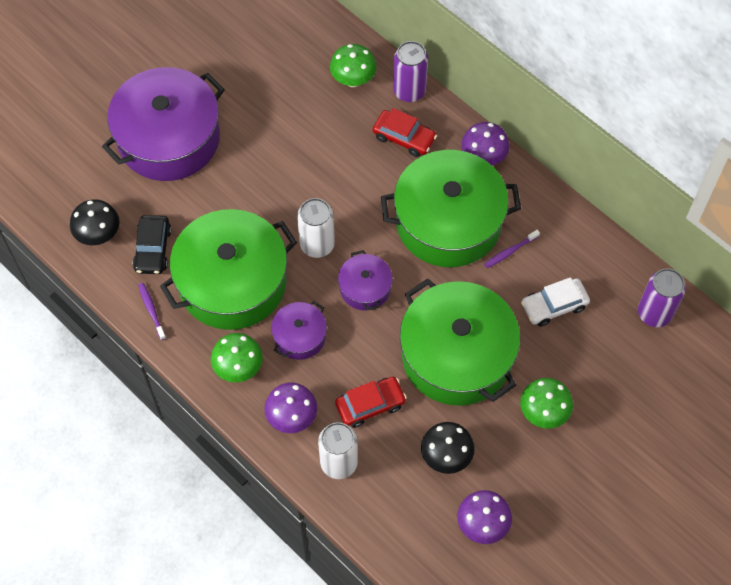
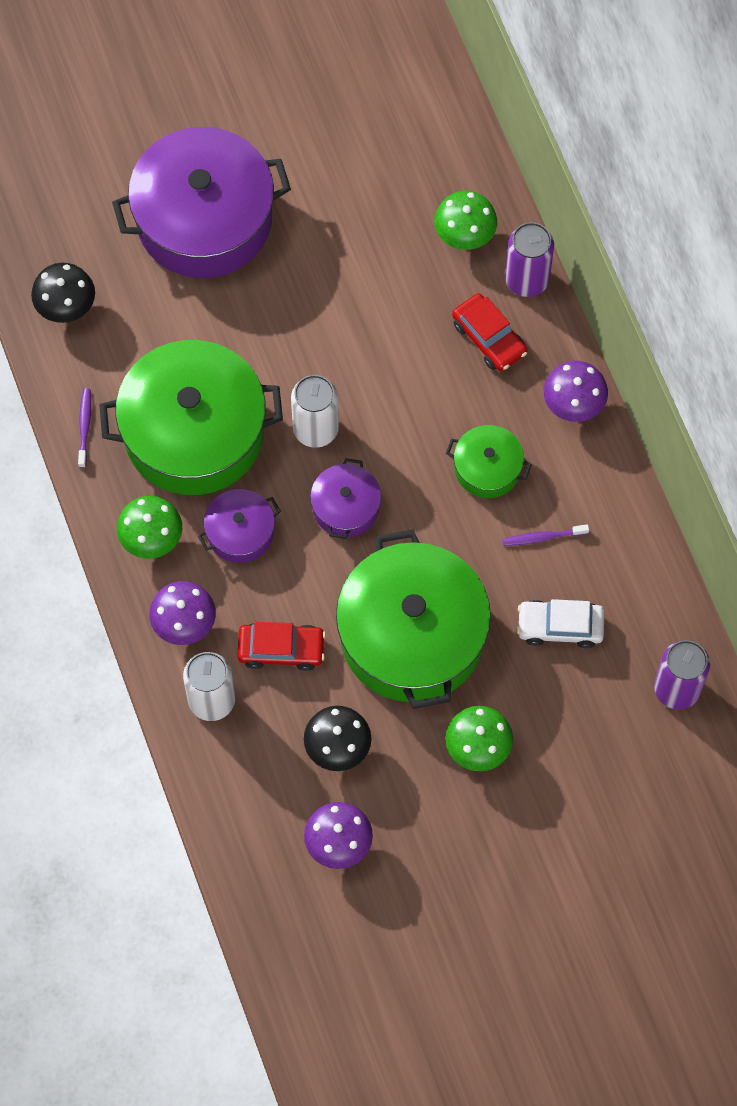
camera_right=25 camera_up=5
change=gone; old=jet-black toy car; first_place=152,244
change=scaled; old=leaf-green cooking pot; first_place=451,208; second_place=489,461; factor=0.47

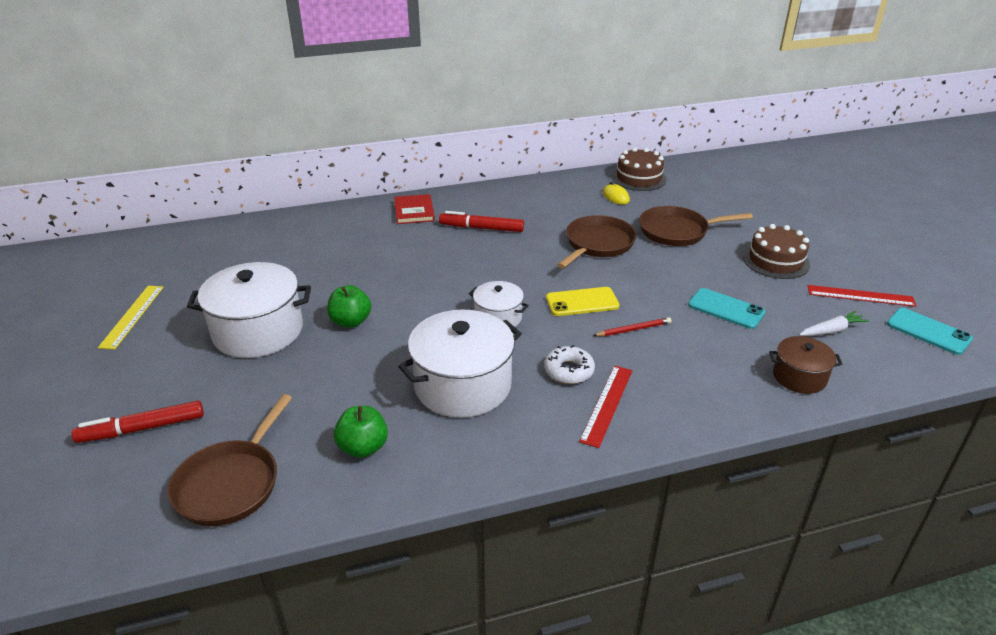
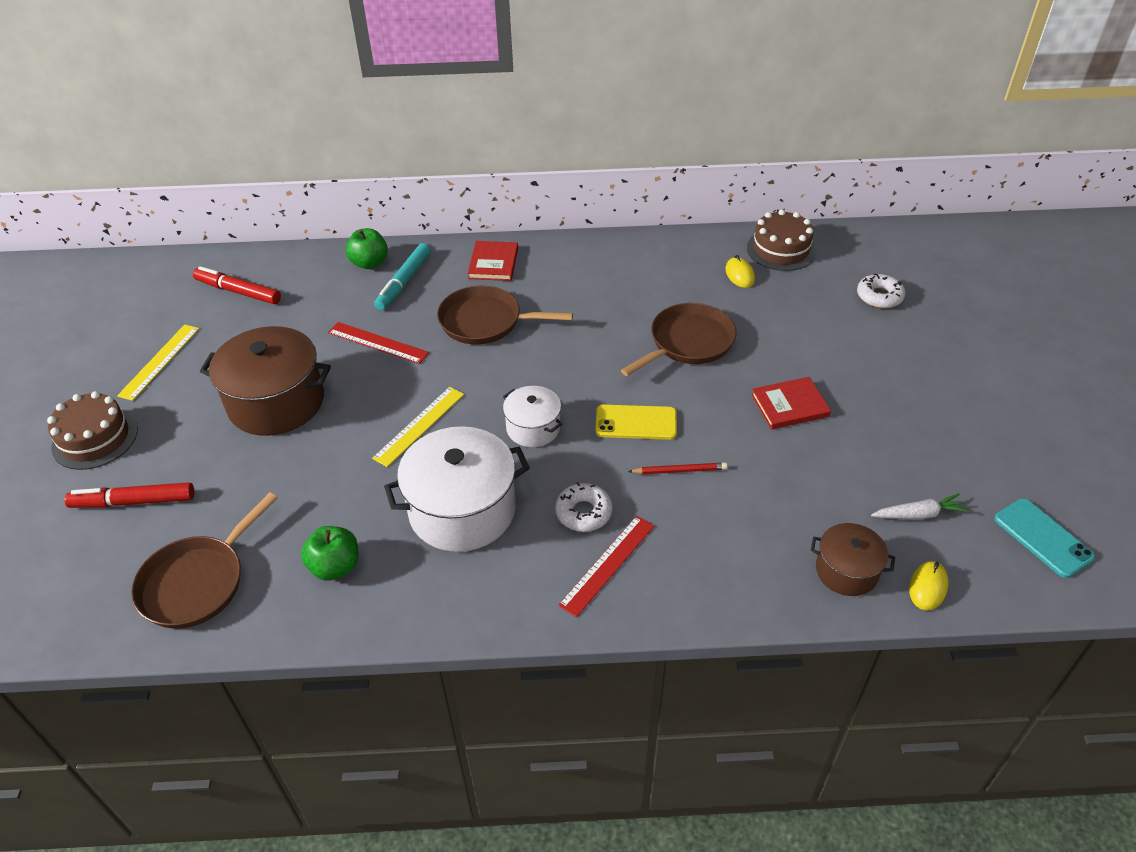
camera_right=15 camera_up=10
change=repainted; old=snow-white cooking pot; new=russet cooking pot; first_place=249,310; second_place=265,381
change=shifted; old=leaf-green apple fruit; first_place=349,306; second_place=367,248
change=shifted; old=red felt pen; first_place=481,221; second_place=237,285
change=shifted; old=russet pan; first_place=696,226; second_place=505,315
change=gone; old=teal mobile phone; first_place=726,308
change=shifted; old=russet cake; first_place=776,251; second_place=92,430
change=shifted; old=red measuring stick; first_place=861,296; second_place=378,343
change=new; new=golden measuring stick; second_place=418,427
change=new; new=teal felt pen; second_place=402,276
change=new; new=red hardcover; second_place=791,403
change=new; new=snow-white glazed donut; second_place=881,291
change=new; new=golden computer mouse; second_place=929,585

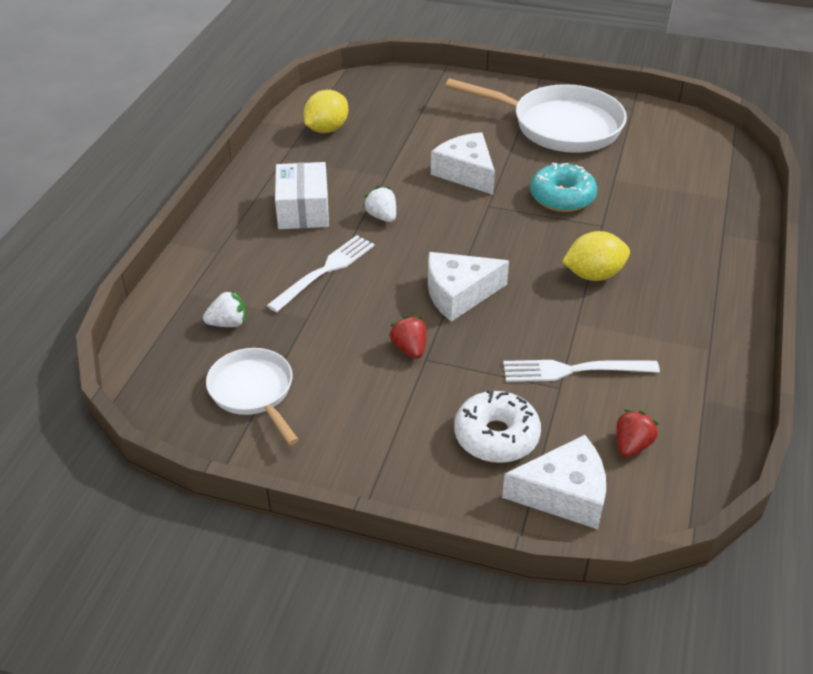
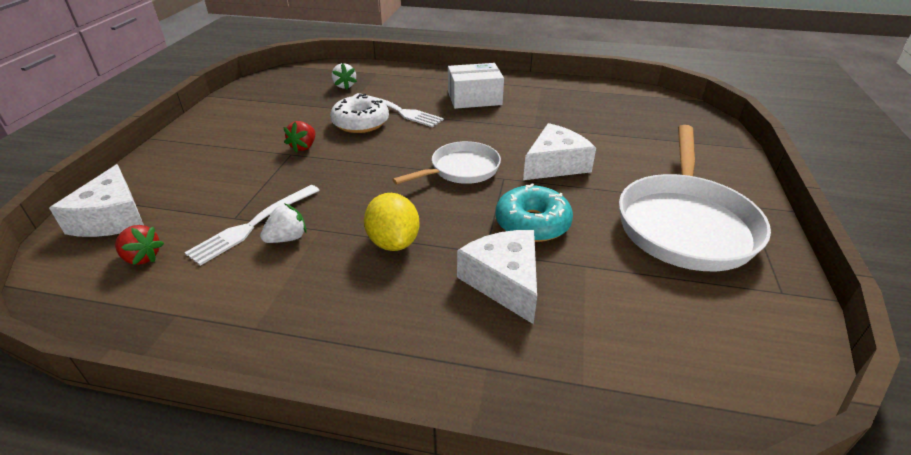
camera_right=85 camera_up=-5
change=shifted; old=snow-white pan; first_place=252,396; second_place=446,163
change=gone; old=golden lemon; first_place=326,111
change=shifted; old=snow-white toy strawberry; first_place=379,204; second_place=283,223
change=rotated; old=red toy strawberry; first_place=408,337; second_place=299,137; degrees=135
change=shifted; old=snow-white piece of cheese; first_place=468,287; second_place=497,277
change=shifted; old=snow-white glazed donut; first_place=497,426; second_place=359,113
change=rotated; old=snow-white table fork; first_place=581,371; second_place=252,225; degrees=-135

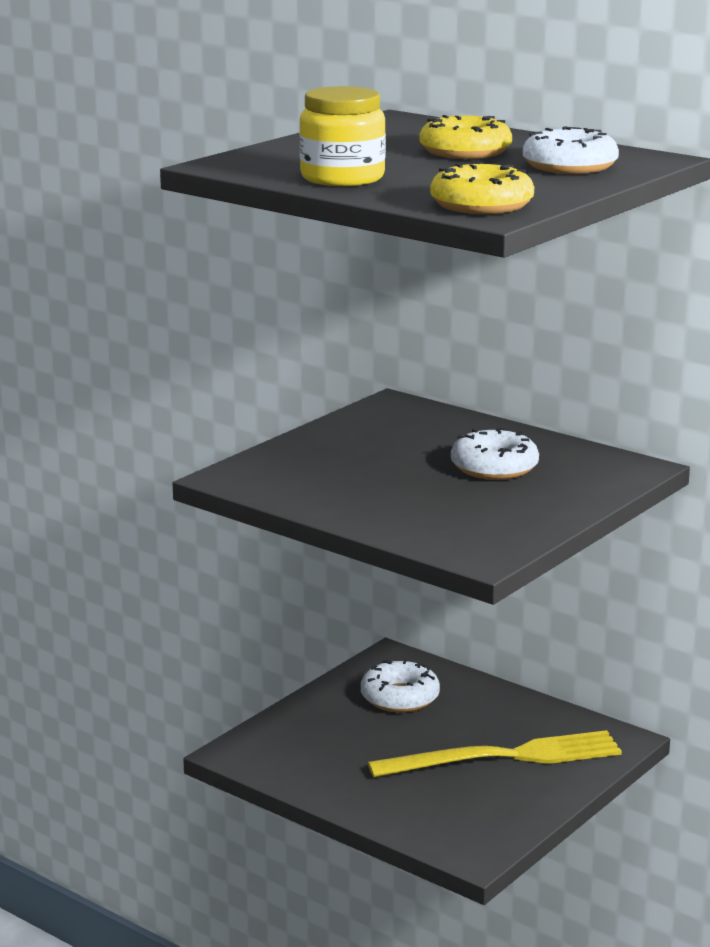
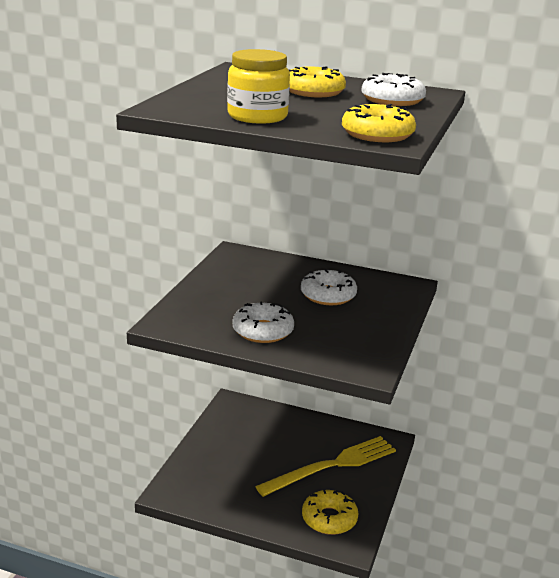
camera_right=-20 camera_up=5
change=shifted; old=snow-white glazed donut; first_place=400,685; second_place=263,322
change=new; new=golden glazed donut; second_place=330,512

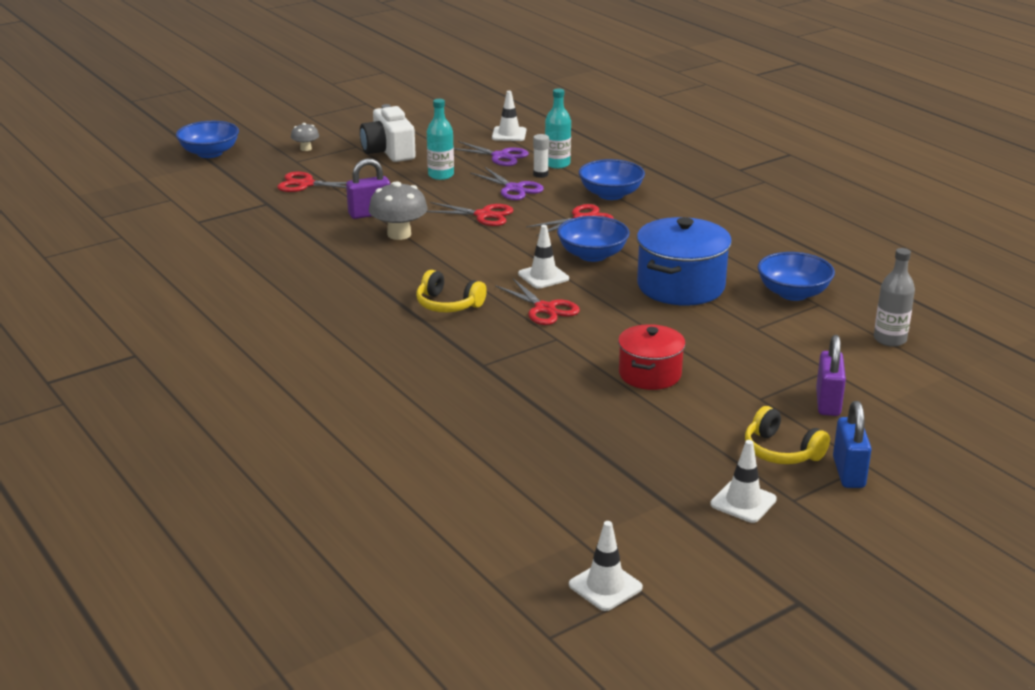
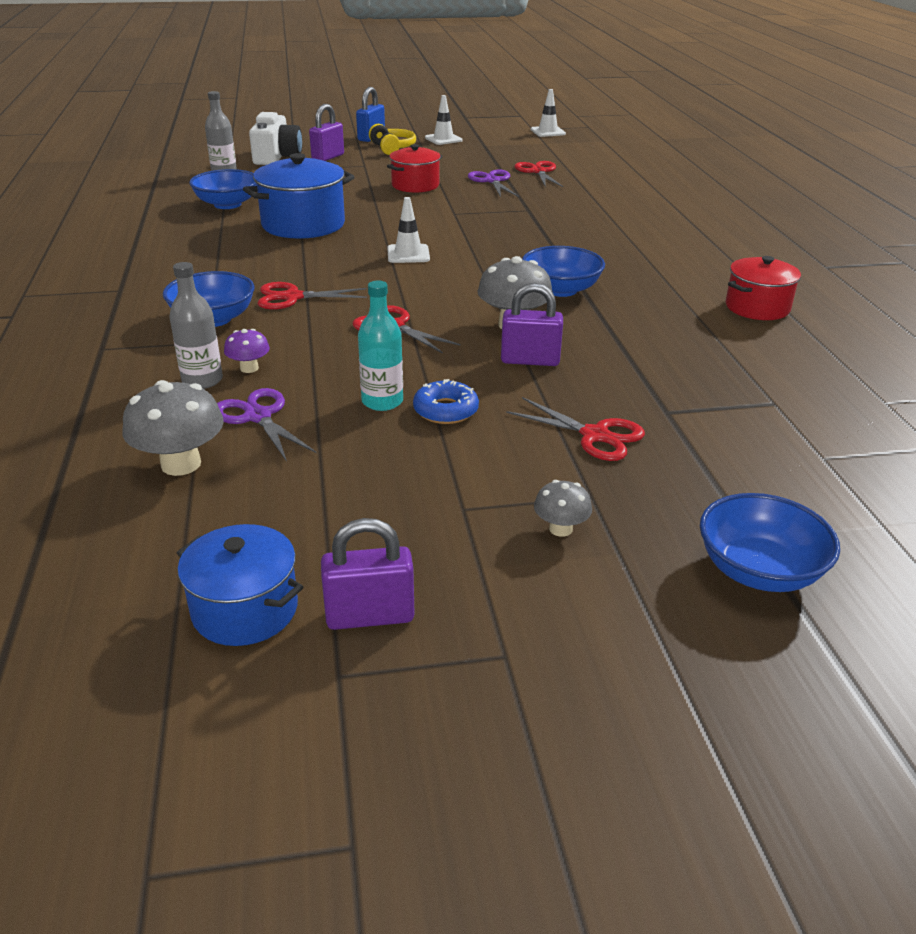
camera_right=-155 camera_up=5
change=shifted; old=snow-white photo camera; first_place=388,133; second_place=275,138
change=gone; old=golden headphones; first_place=451,291
change=shifted; old=purple pair of scissors; first_place=507,183; second_place=493,183
change=swapped; old=snow-white road cone; new=ash-grey mushroom; first_place=509,116; second_place=173,428
change=shifted; old=red pair of scissors; first_place=537,302; second_place=538,174
change=swapped; old=snow-white glue; new=purple mushroom; first_place=541,156; second_place=247,351
change=repainted; old=teal drink bottle; new=ash-grey drink bottle; first_place=558,128; second_place=196,325
change=shifted; old=cobalt deep dish; first_place=593,239; second_place=563,271
change=new; new=cobalt cooking pot; second_place=240,585
change=new; new=purple lock; second_place=368,574
change=new; new=cobalt glazed donut; second_place=446,401
change=new; new=red cooking pot; second_place=763,288

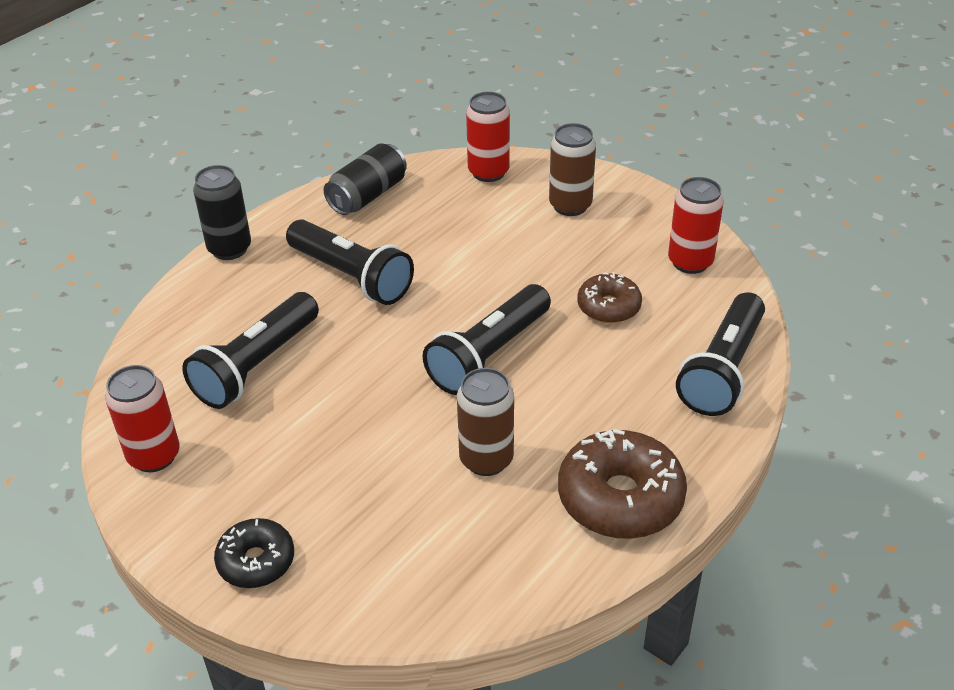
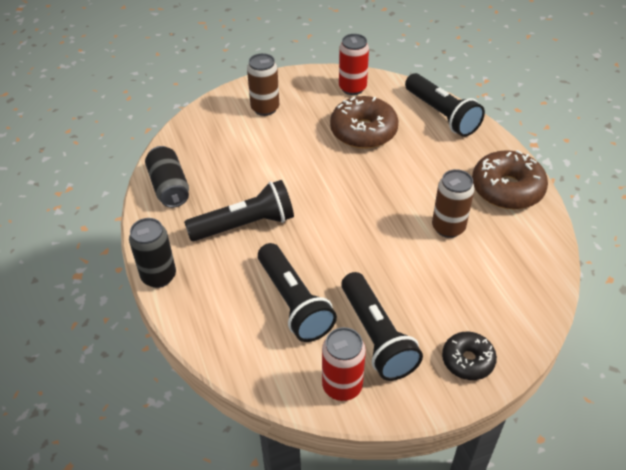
camera_right=-60 camera_up=5
change=shifted; old=jet-black flashlight; first_place=487,339; second_place=382,326
change=gone; old=red tin; first_place=488,137
change=scaled; old=russet glazed donut; first_place=609,297; second_place=364,122; factor=1.68

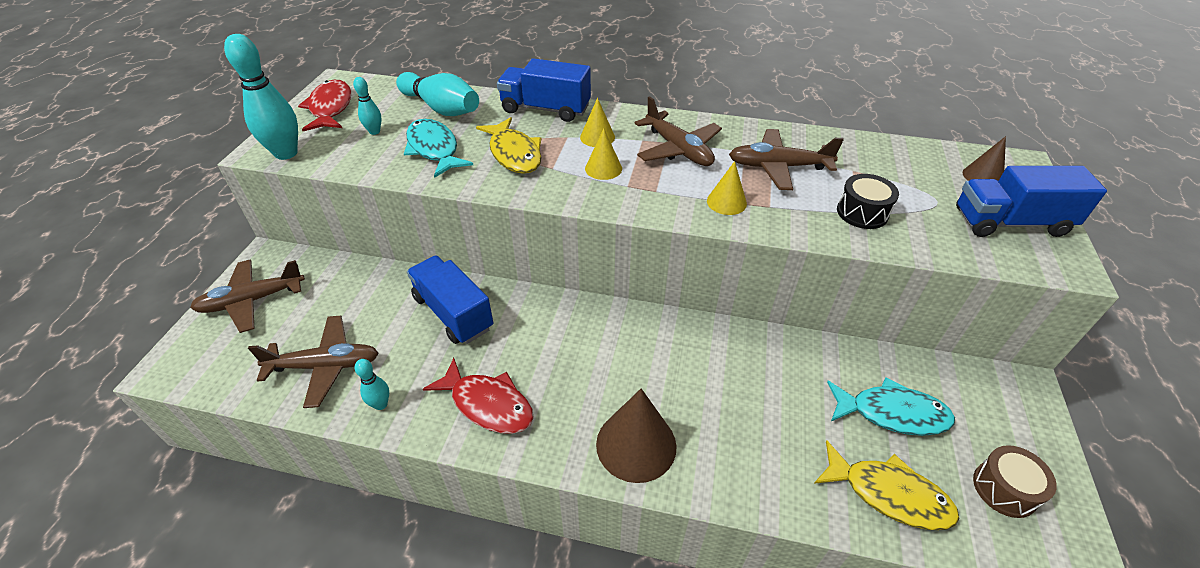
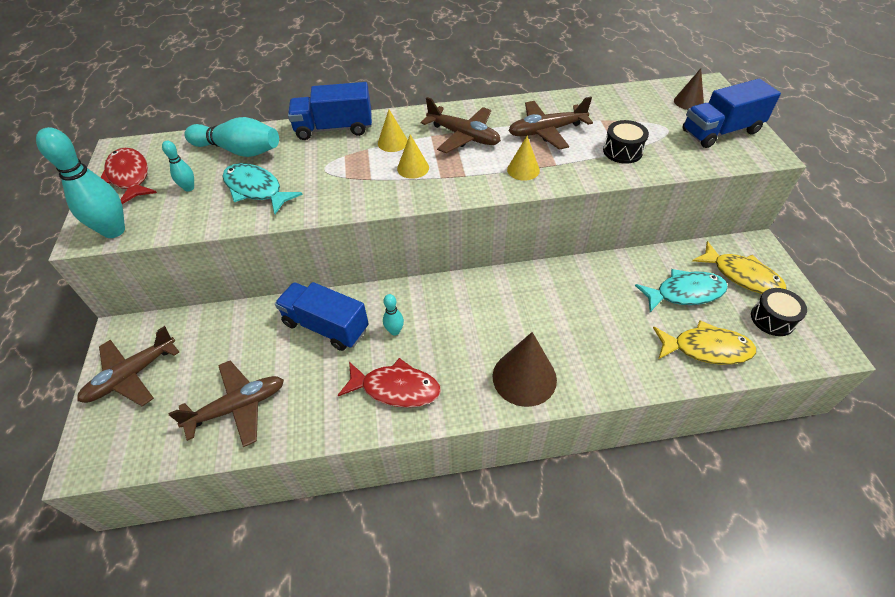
camera_right=-20 camera_up=5
change=shifted; old=teal skittle; first_place=372,384; second_place=393,315
change=shifted; old=golden fish figure; first_place=509,145; second_place=739,267
change=repainted; old=russet drum; new=jet-black drum; first_place=1015,481; second_place=779,312

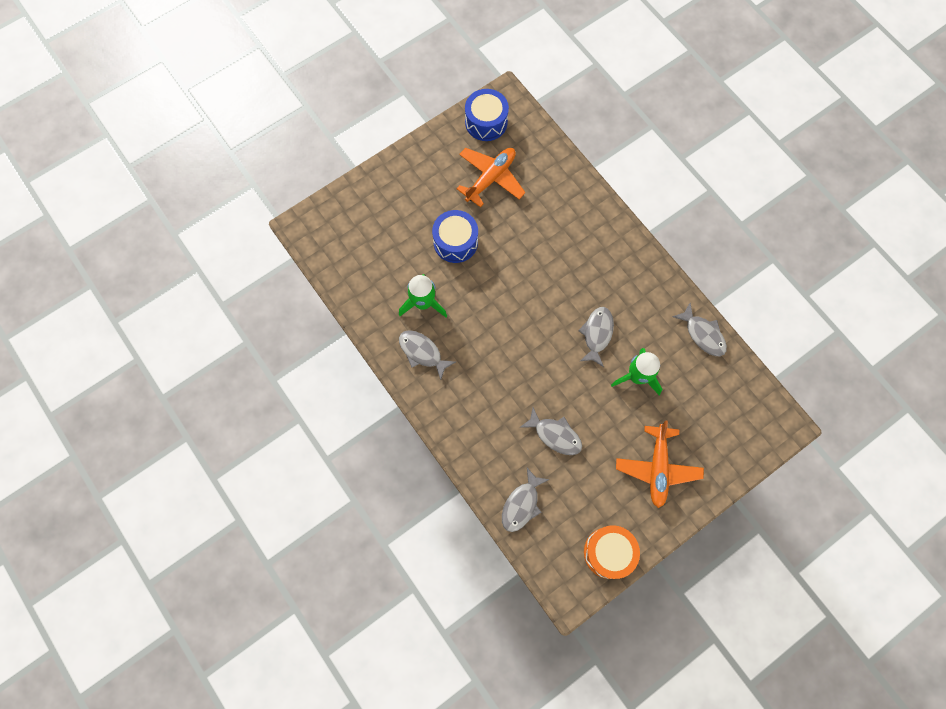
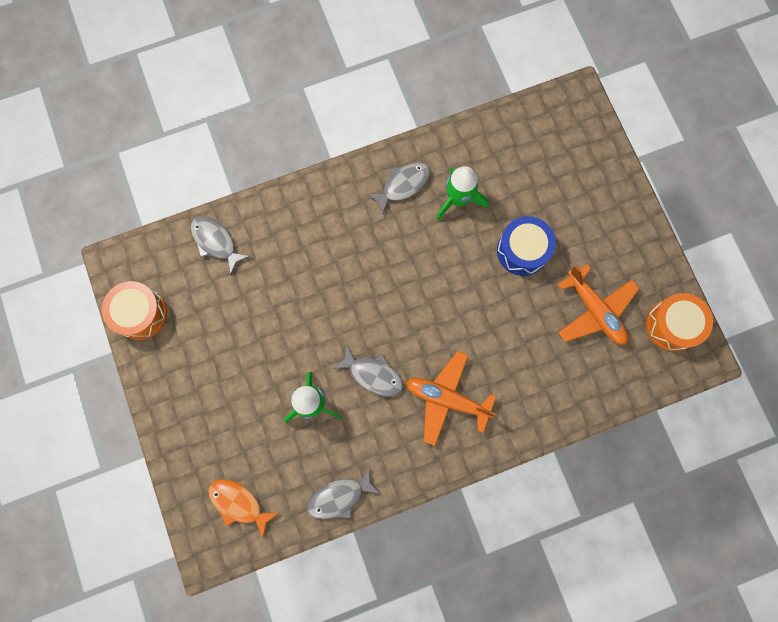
camera_right=105 camera_up=5
change=repainted; old=cobalt drum; new=orange drum; first_place=487,115; second_place=679,322
change=gone; old=ash-grey fish figure; first_place=550,431
change=shifted; old=orange aeroplane; first_place=660,464; second_place=451,398
change=new; new=orange fish figure; second_place=243,508

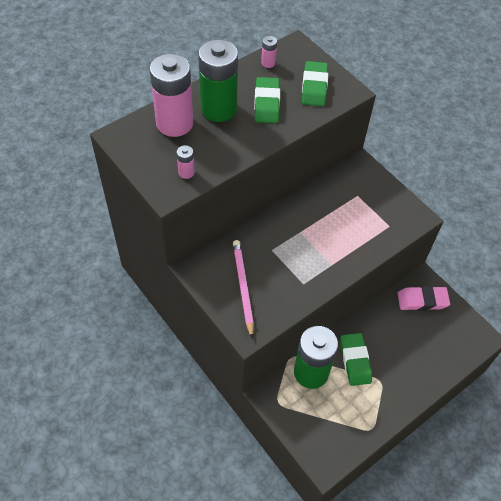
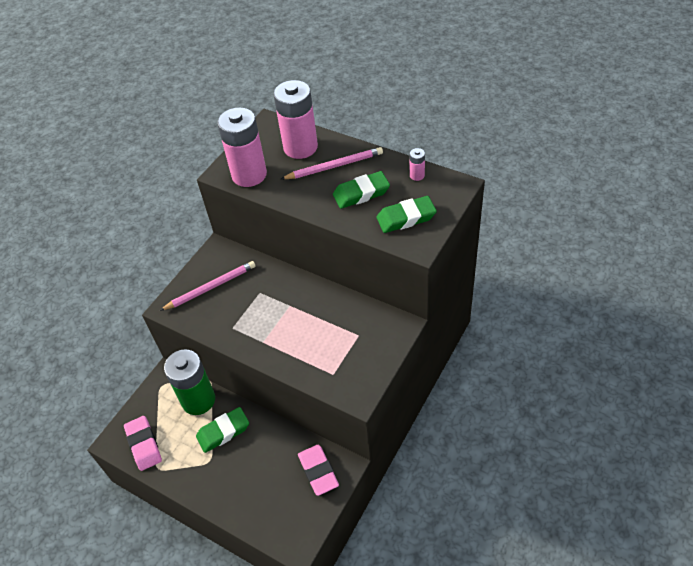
camera_right=75 camera_up=-5
change=scaled; old=pink battery; first_place=186,162; second_place=242,147; factor=2.42
change=swapped; old=leaf-green battery; new=pink pencil; first_place=218,81; second_place=332,163
change=new; new=pink pencil eraser; second_place=143,443

